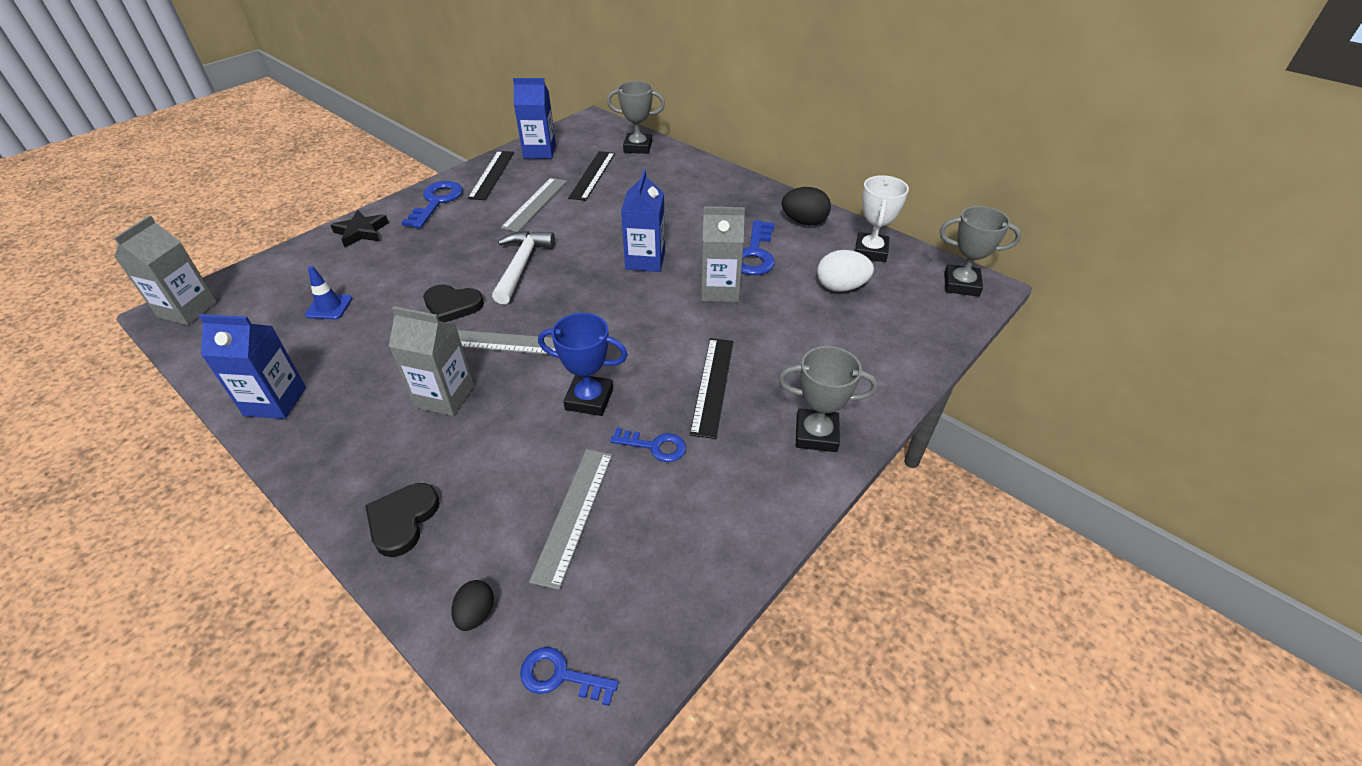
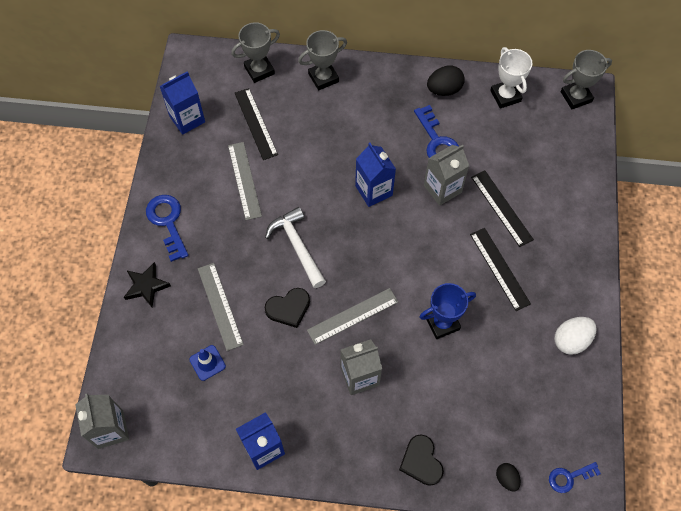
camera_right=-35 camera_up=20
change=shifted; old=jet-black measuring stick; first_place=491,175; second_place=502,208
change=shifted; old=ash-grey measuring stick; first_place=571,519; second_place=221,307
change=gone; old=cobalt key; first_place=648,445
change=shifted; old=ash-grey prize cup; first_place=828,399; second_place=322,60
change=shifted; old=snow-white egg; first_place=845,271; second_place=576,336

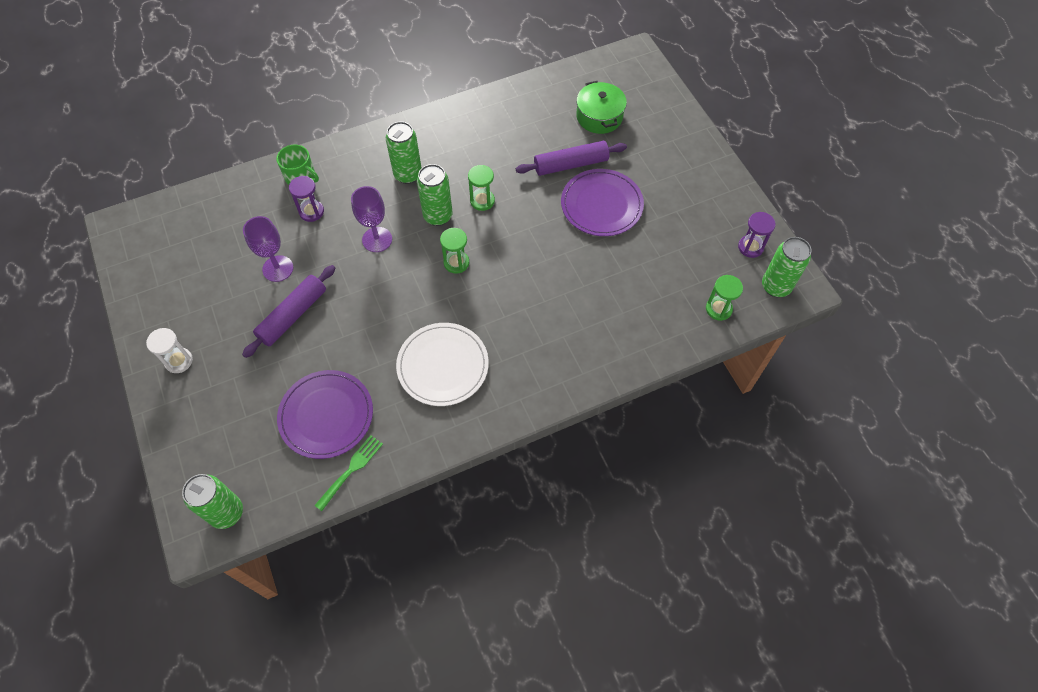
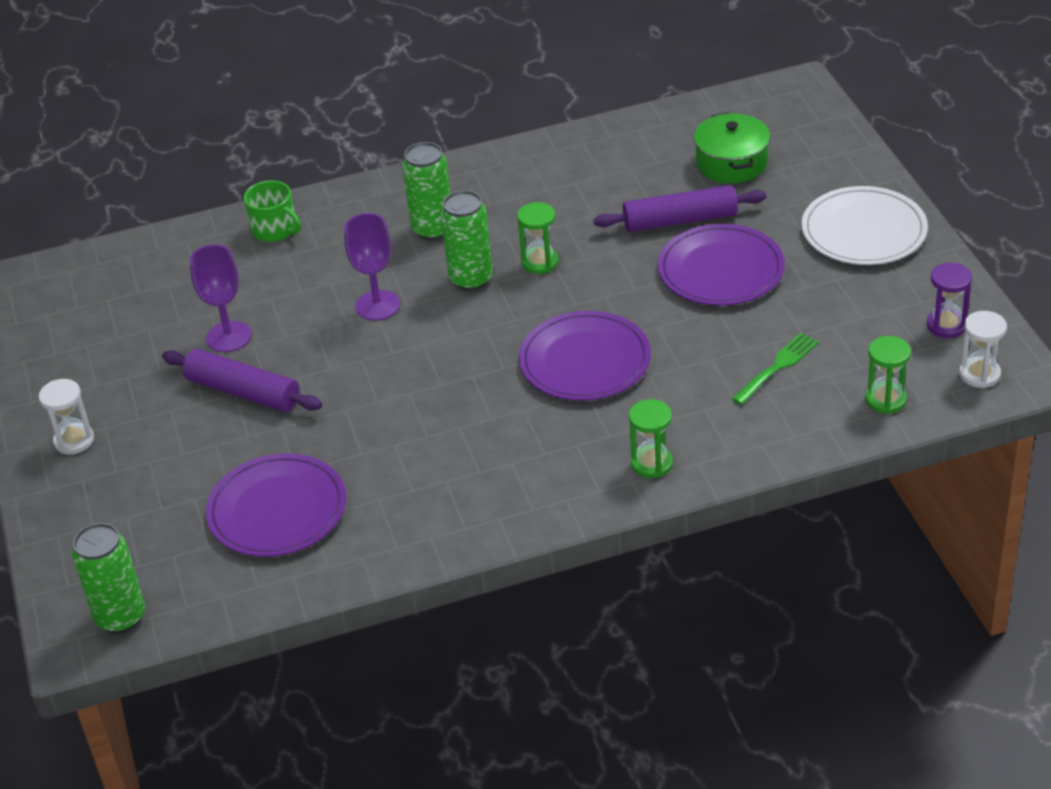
camera_right=10 camera_up=-20
change=rotated; old=purple pastry roller; first_place=288,311; second_place=242,380; degrees=75
change=gone; old=purple hourglass; first_place=306,199
change=shifted; old=leaf-green table fork; first_place=348,473; second_place=775,369
change=shifted; old=snow-white plate; first_place=442,364; second_place=865,225
change=shifted; old=leaf-green hourglass; first_place=454,251; second_place=651,438
change=swapped; old=leaf-green tin; new=snow-white hourglass; first_place=786,267; second_place=983,349
change=new; new=purple plate; second_place=585,356

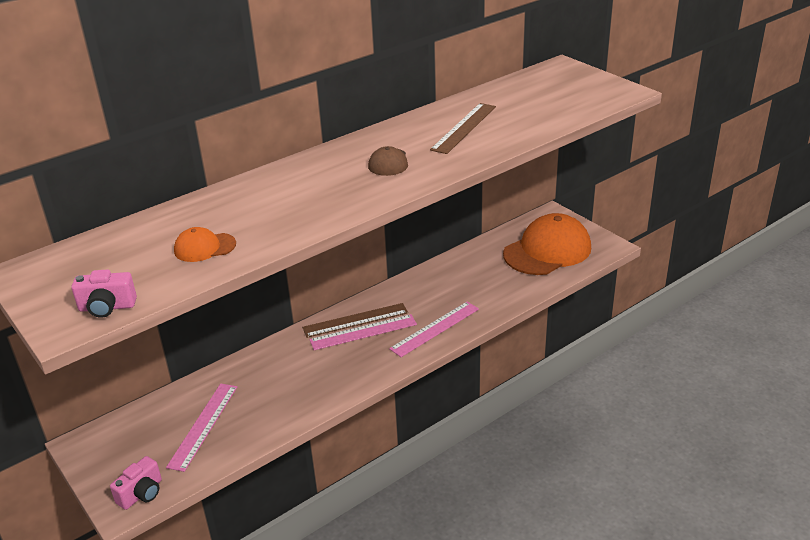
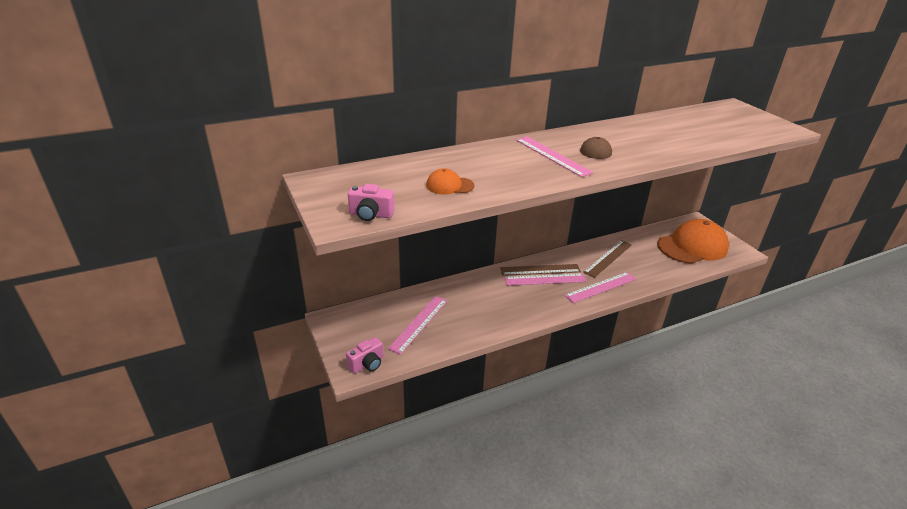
camera_right=10 camera_up=0
change=shifted; old=russet measuring stick; first_place=463,128; second_place=607,259
change=new; new=pink measuring stick; second_place=554,156

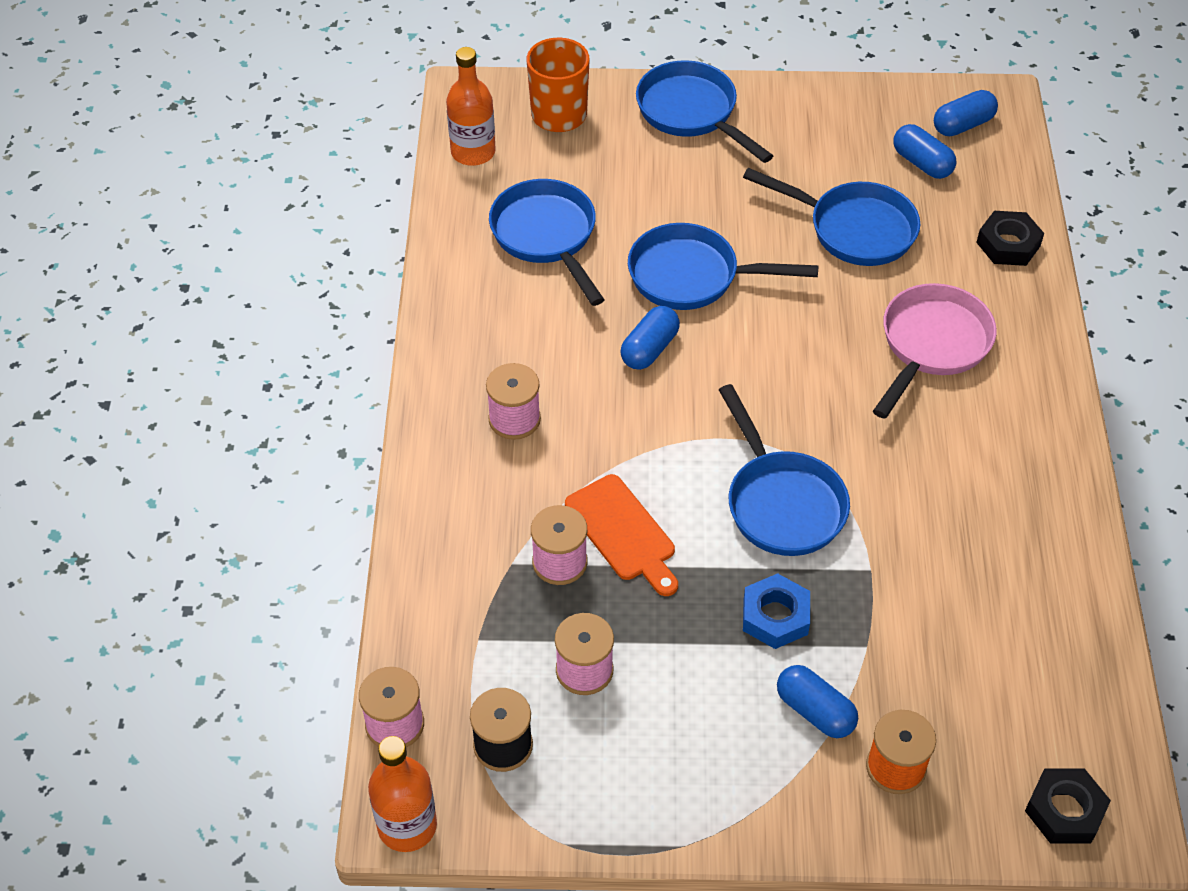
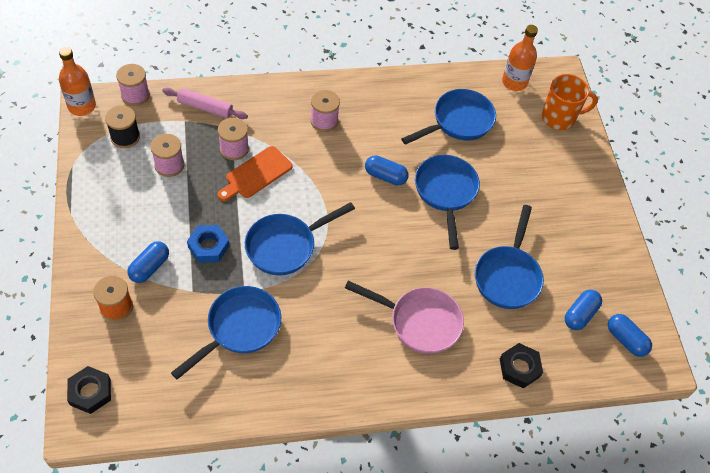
camera_right=75 camera_up=5
change=shifted; old=cobalt pan; first_place=704,111; second_place=226,332
change=new; new=pink pastry roller; second_place=205,103

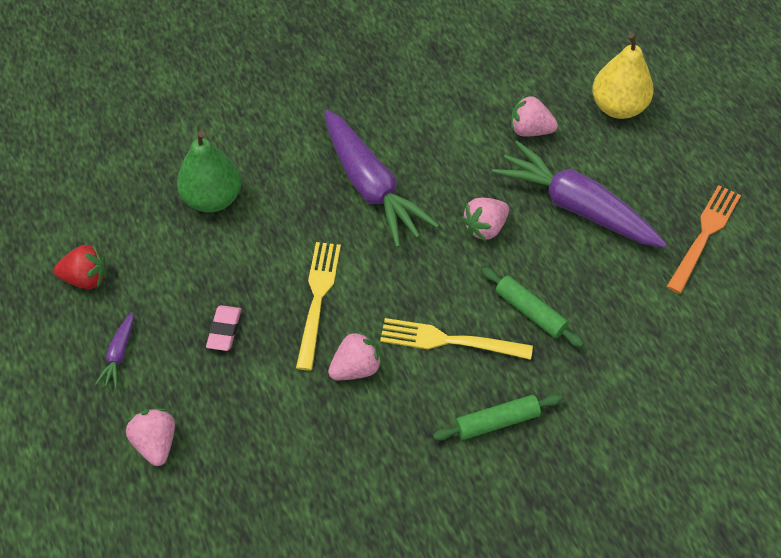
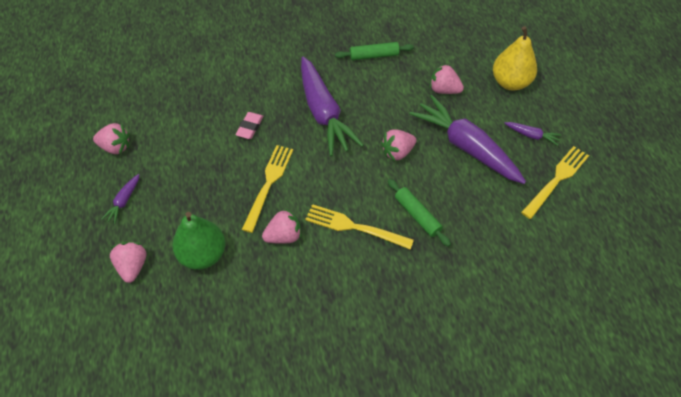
camera_right=10 camera_up=0
change=repainted; old=red toy strawberry; new=pink toy strawberry; first_place=80,266; second_place=111,138
change=shifted; old=leaf-green pear; first_place=209,172; second_place=198,241
change=shifted; old=pink pencil eraser; first_place=223,328; second_place=249,125
change=shifted; old=leaf-green pastry roller; first_place=497,417; second_place=374,51
change=repainted; old=orange table fork; new=golden table fork; first_place=704,239; second_place=555,182
change=new; new=purple root vegetable; second_place=533,134

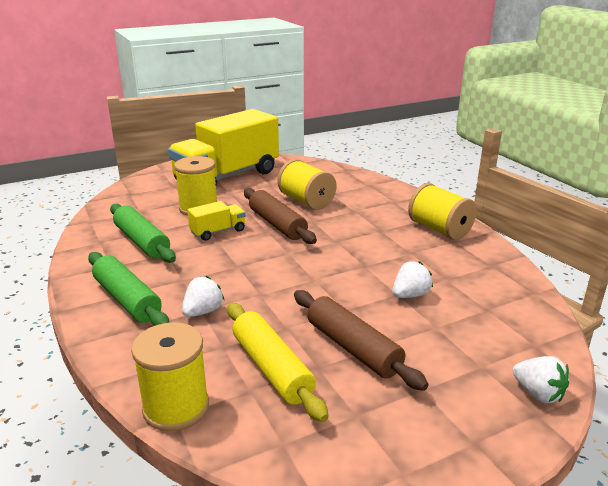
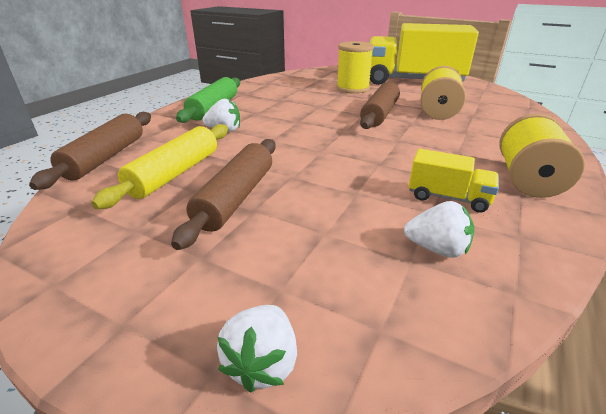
camera_right=55 camera_up=5
change=gone; old=leaf-green pastry roller; first_place=143,233
change=swapped; old=golden reel of thread; new=russet pastry roller; first_place=170,377; second_place=90,151
change=shifted; old=golden toy truck; first_place=216,221; second_place=454,181
change=shifted; old=snow-white toy strawberry; first_place=413,279; second_place=439,229

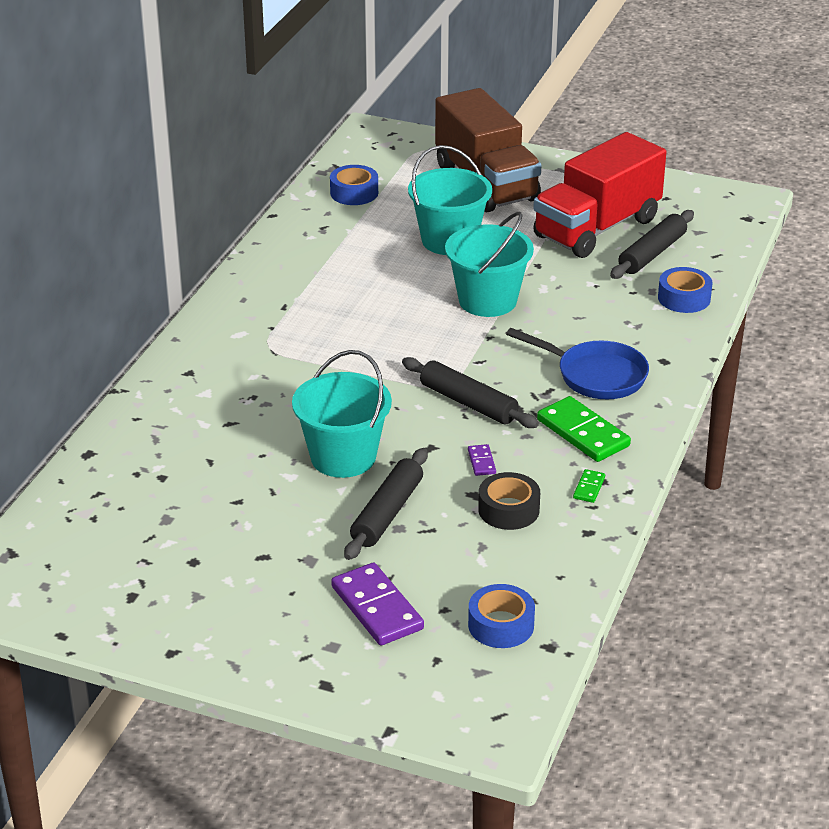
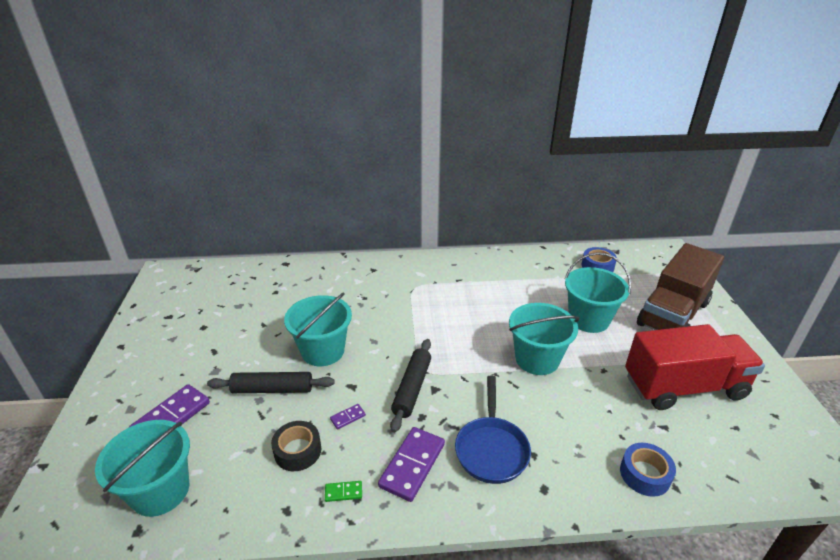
camera_right=65 camera_up=0
change=swapped; old=cobalt roll of tape; new=teal pail; first_place=501,616; second_place=142,468
change=rotated; old=red toy truck; first_place=599,195; second_place=695,367; degrees=150
change=repainted; old=leaf-green domino; new=purple domino; first_place=584,429; second_place=411,464
change=gone; old=jet-black pastry roller; first_place=652,244

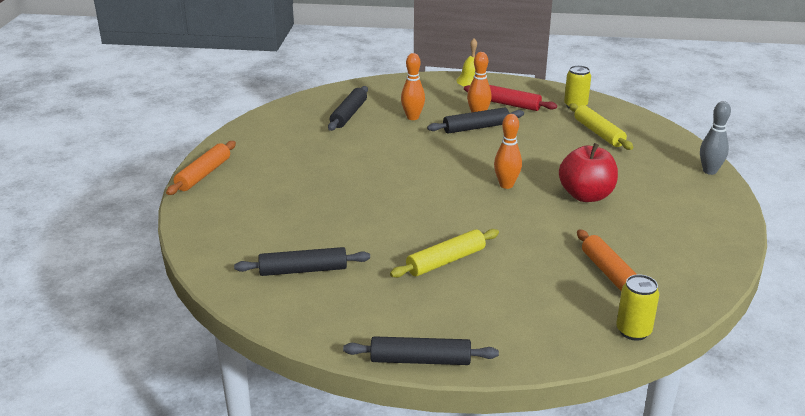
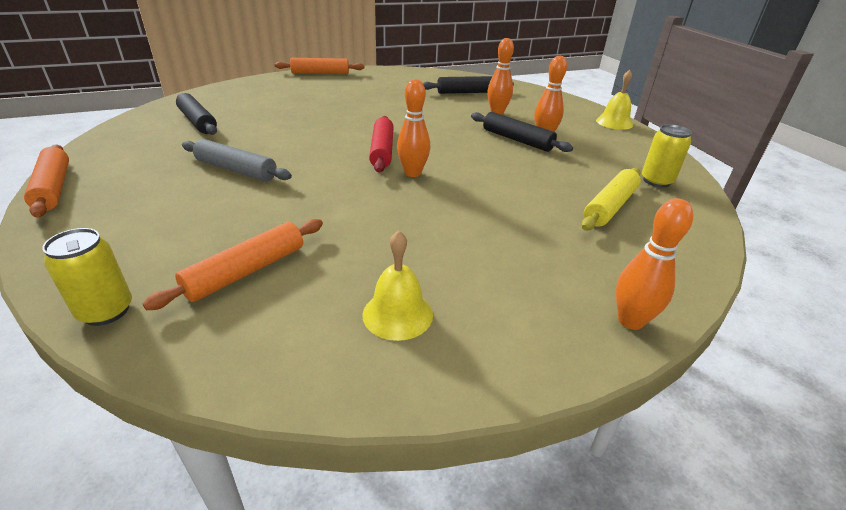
camera_right=60 camera_up=5
change=repainted; old=jet-black pastry roller; new=orange pastry roller; first_place=421,350; second_place=46,180
change=repainted; old=golden pastry roller; new=ash-grey pastry roller; first_place=444,253; second_place=237,160
change=shifted; old=red pastry roller; first_place=510,98; second_place=381,144
change=gone; old=red apple fruit; first_place=588,172
change=repainted; old=ash-grey skittle; new=orange skittle; first_place=715,138; second_place=654,264
change=new; new=golden bell; second_place=397,285

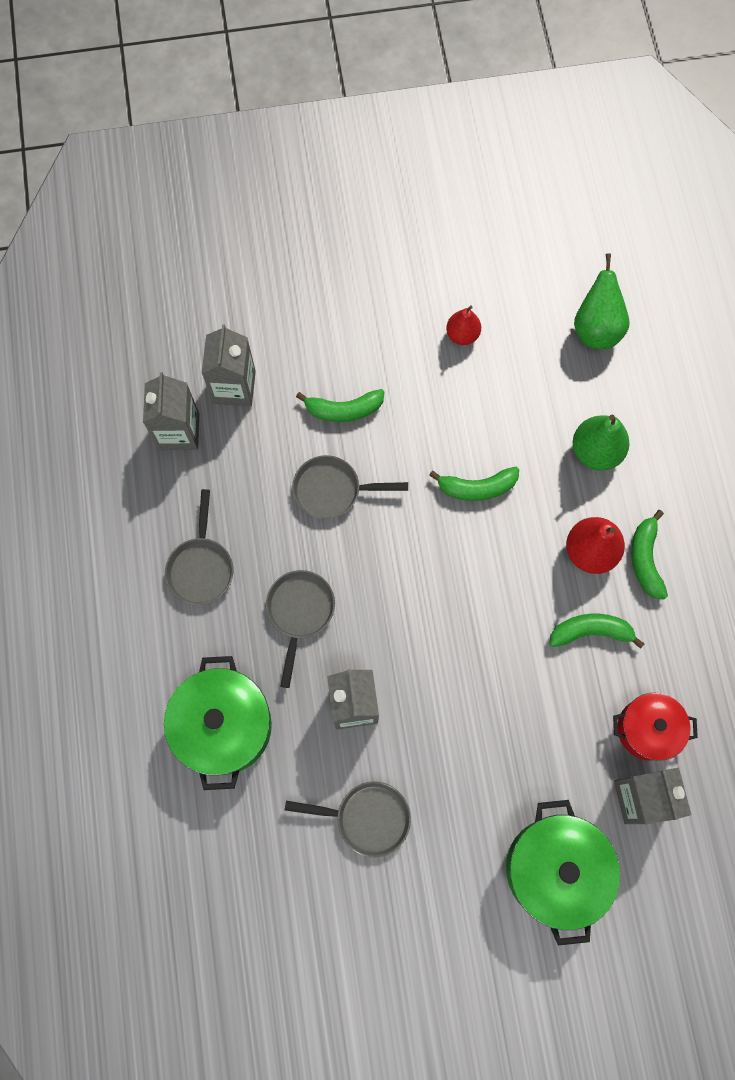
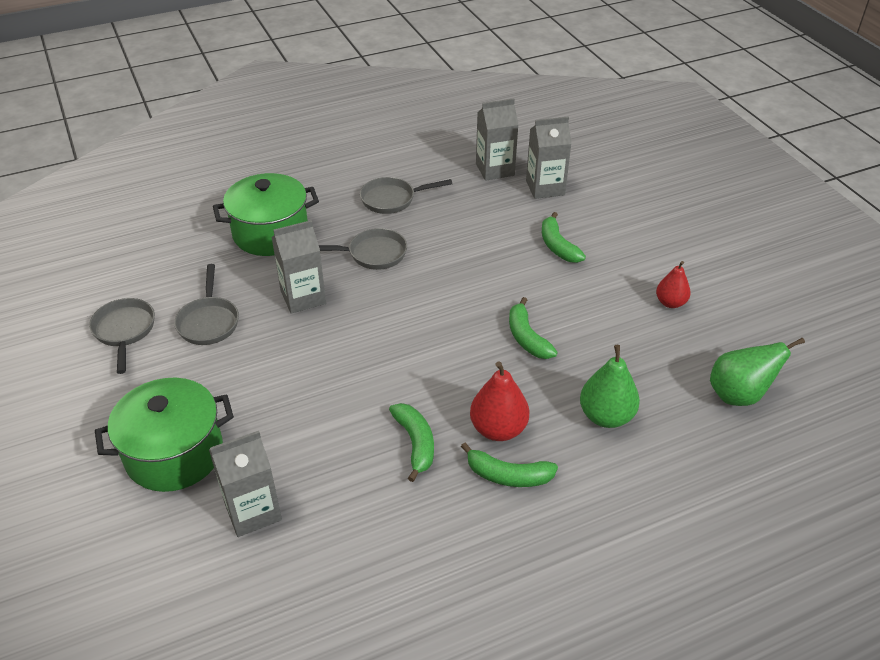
camera_right=75 camera_up=-30
change=shifted; old=ash-grey pan; first_place=350,487; second_place=122,336
change=gone; old=red cooking pot; first_place=655,727
change=rotated; old=leaf-green toy banana; first_place=649,555; second_place=509,465; degrees=-150

